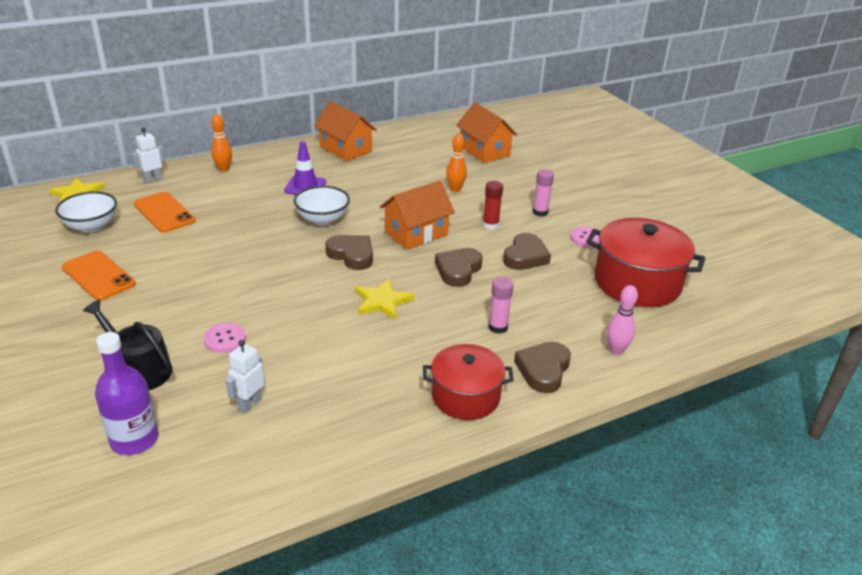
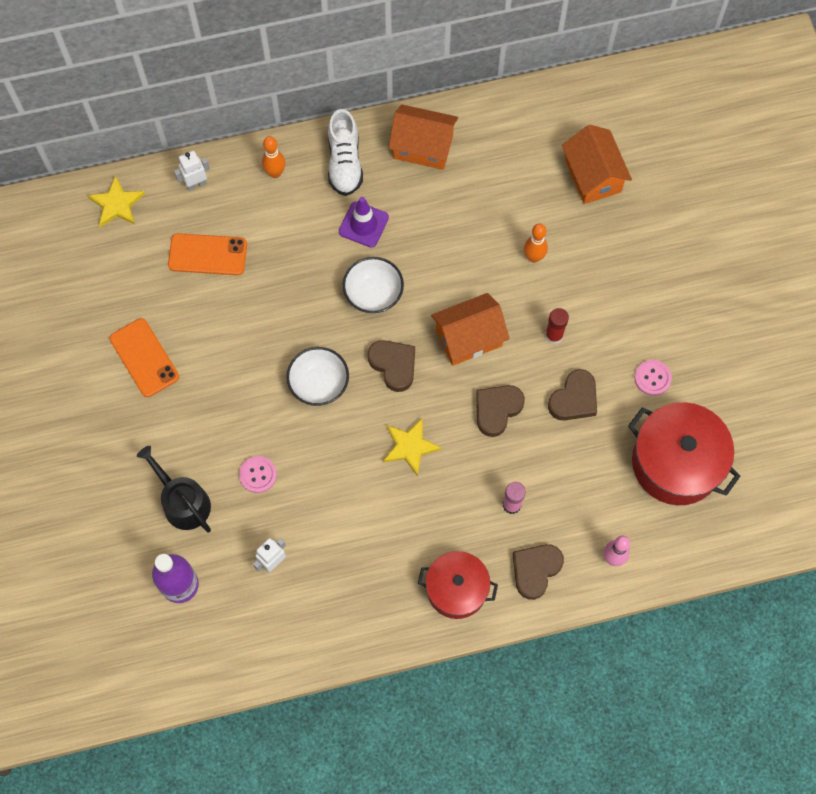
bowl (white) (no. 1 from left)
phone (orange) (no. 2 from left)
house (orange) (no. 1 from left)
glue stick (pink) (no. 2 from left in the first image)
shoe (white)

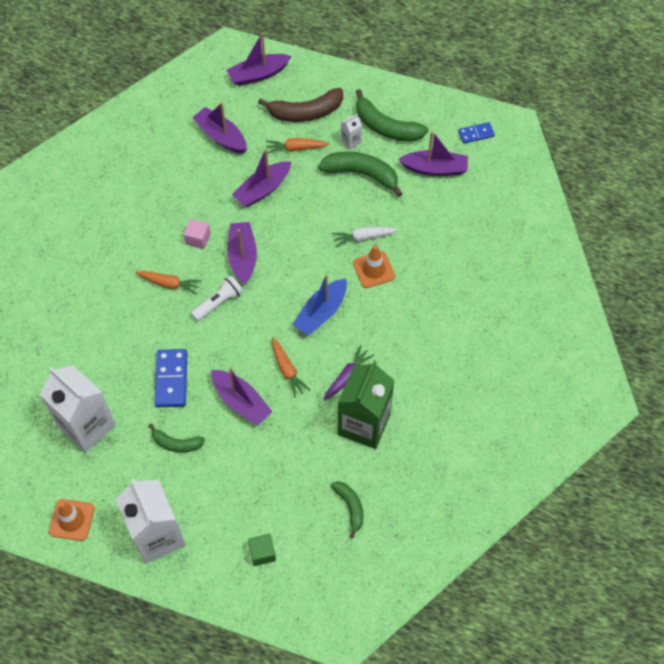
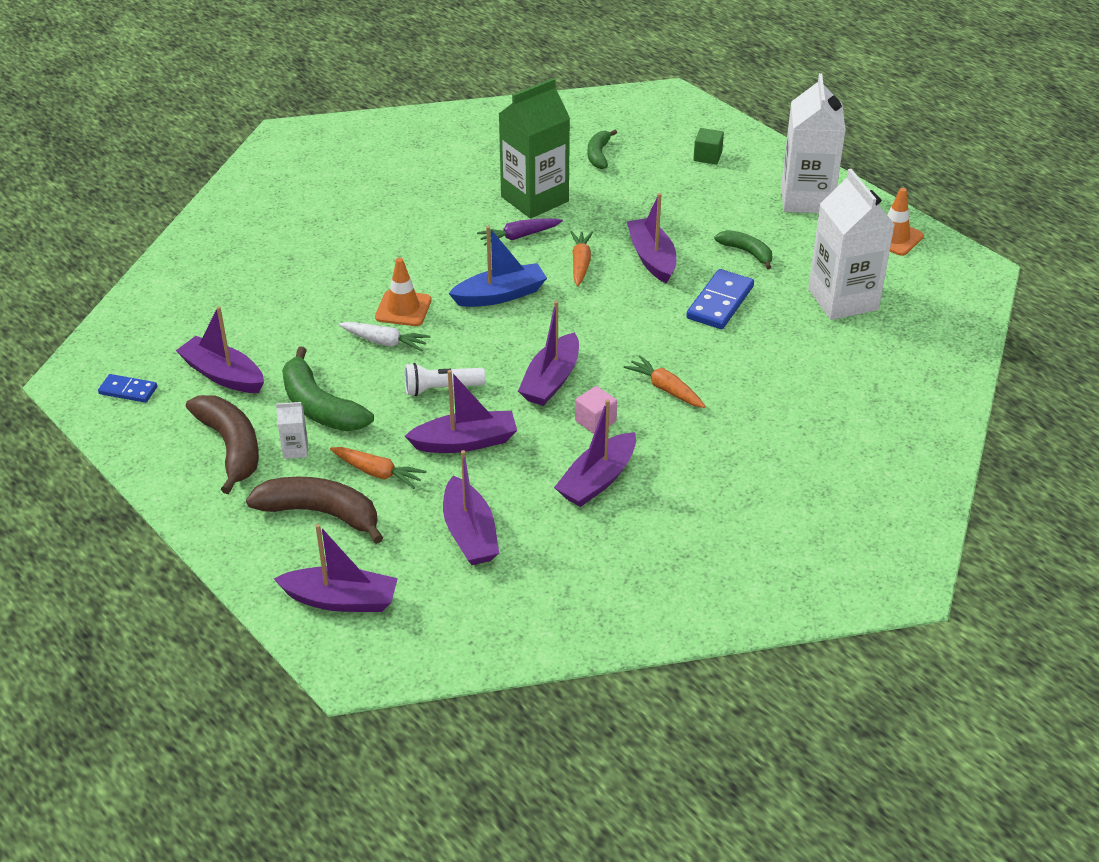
flashlight (white)
banana (brown) (no. 1 from left)
boat (purple) (no. 6 from left)

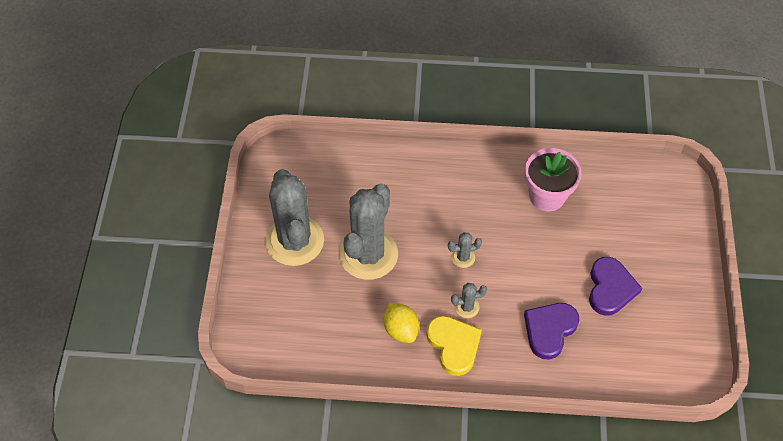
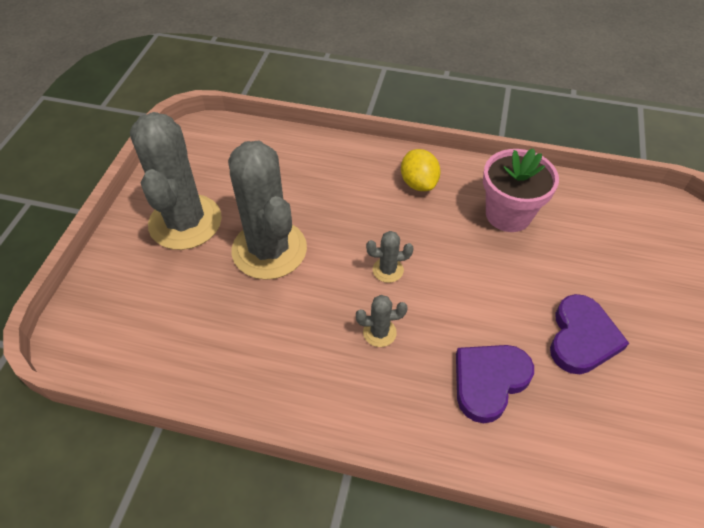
cactus (grey) (no. 2 from left)
lemon (yellow)
heart (yellow)

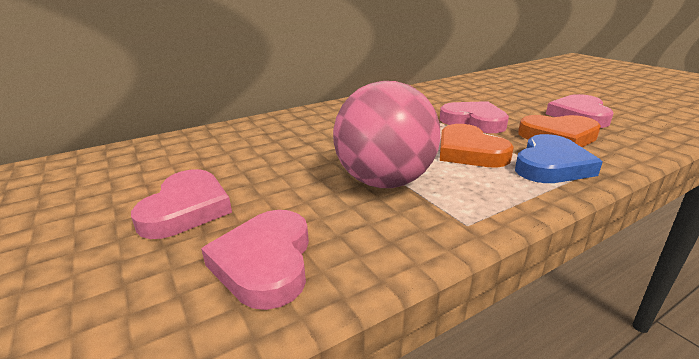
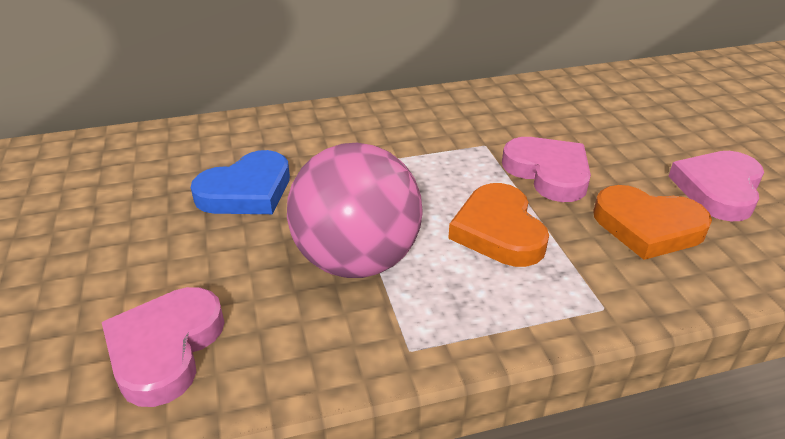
heart (pink) (no. 1 from left in the first image)
heart (blue)

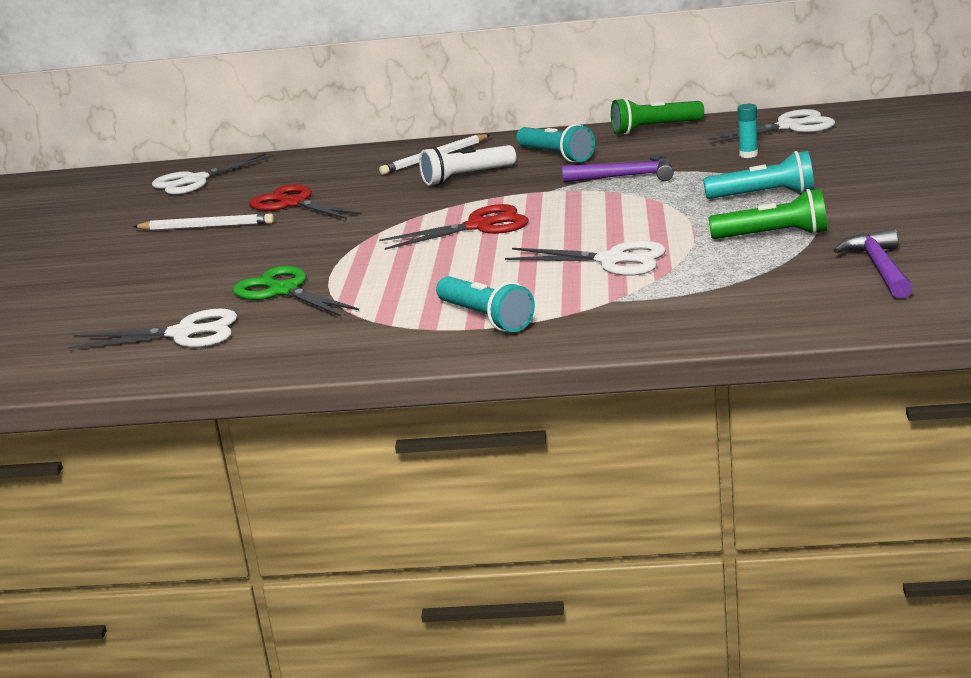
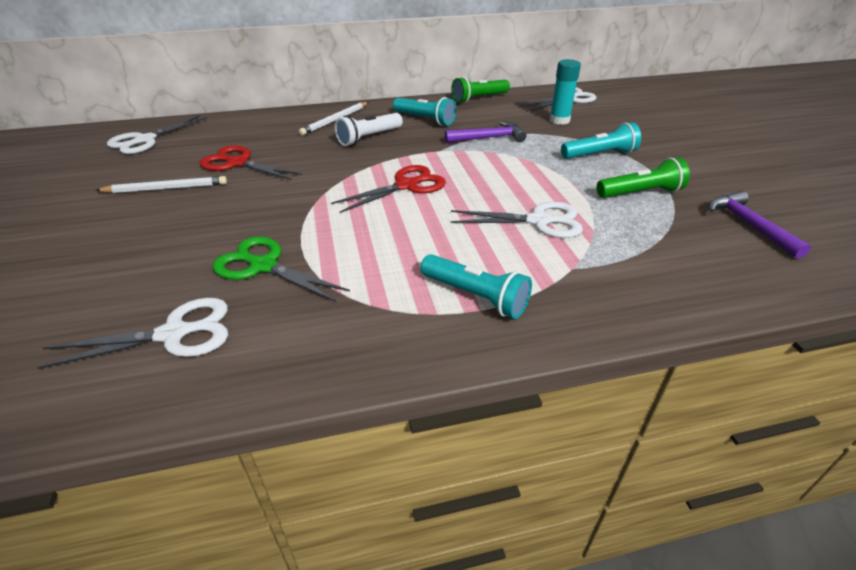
glue stick (turquoise)

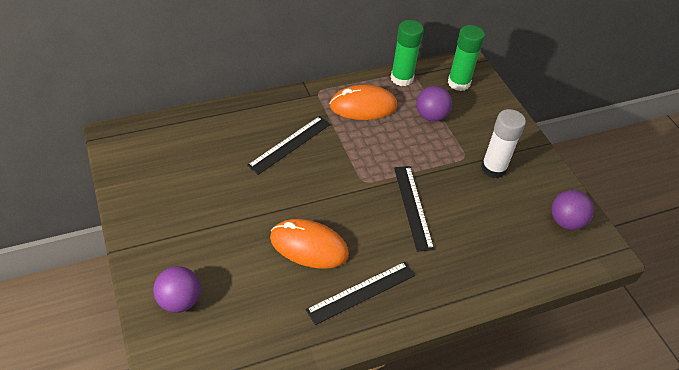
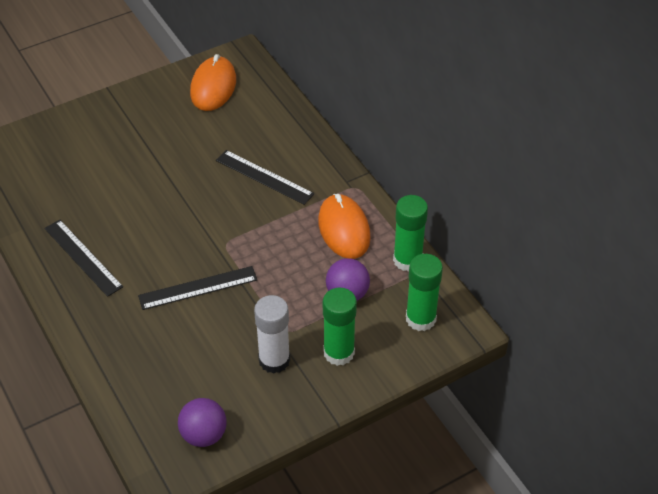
ball (purple) (no. 1 from left in the first image)
mouse (orange) (no. 1 from left)
glue stick (green) (no. 1 from left)

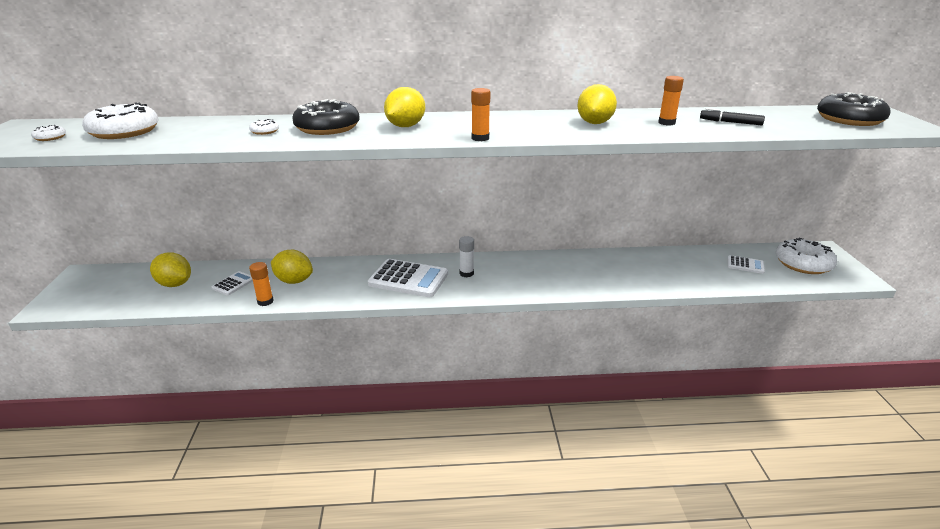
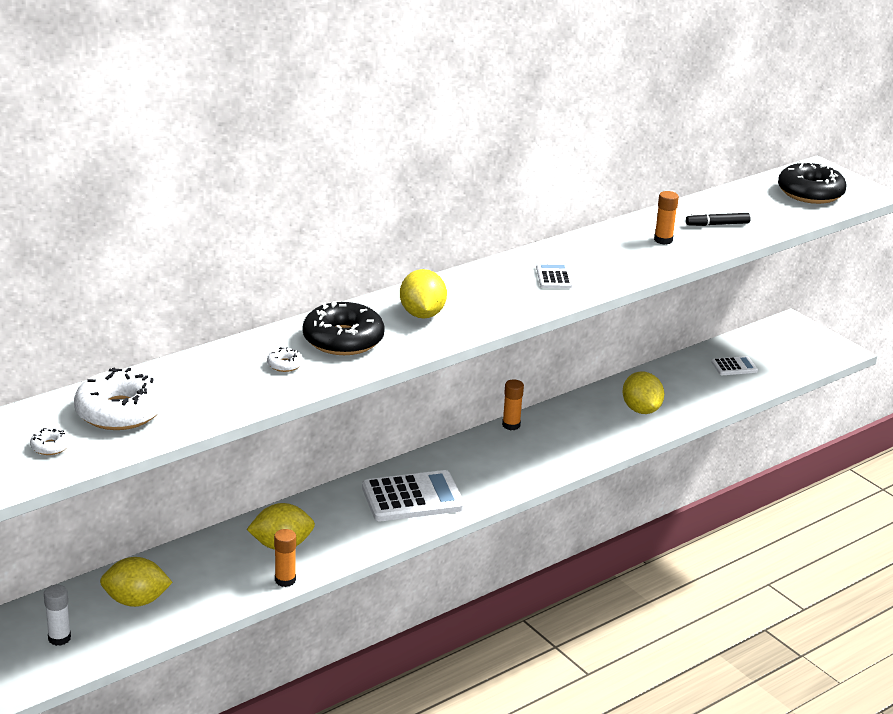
calculator (white) (no. 2 from left)
glue stick (white)
glue stick (orange) (no. 2 from left)
lemon (yellow) (no. 4 from left)
donut (white) (no. 4 from left in the first image)

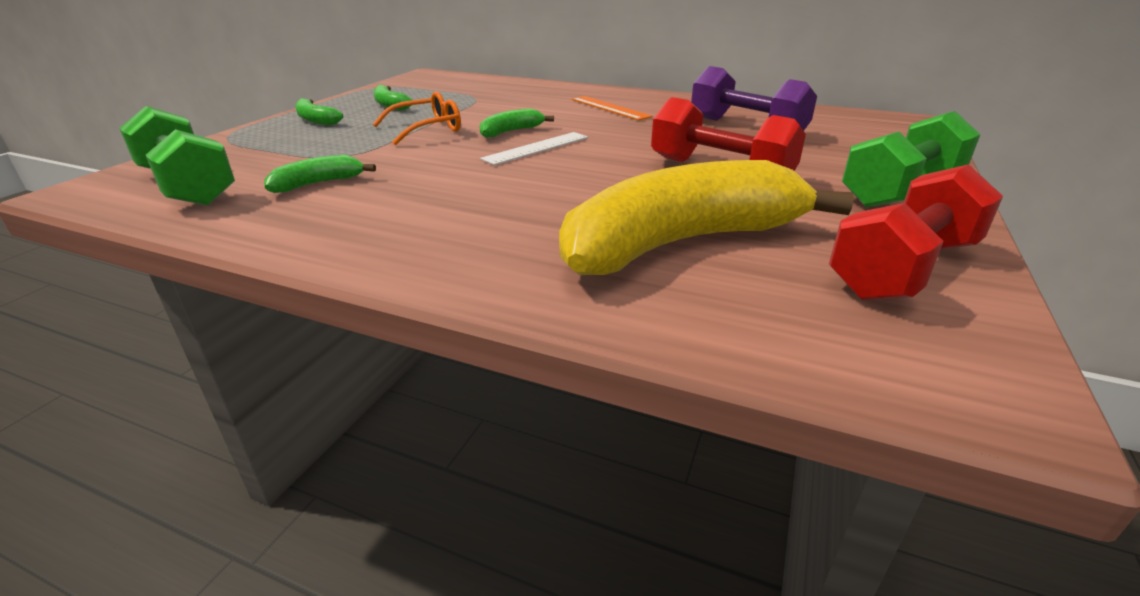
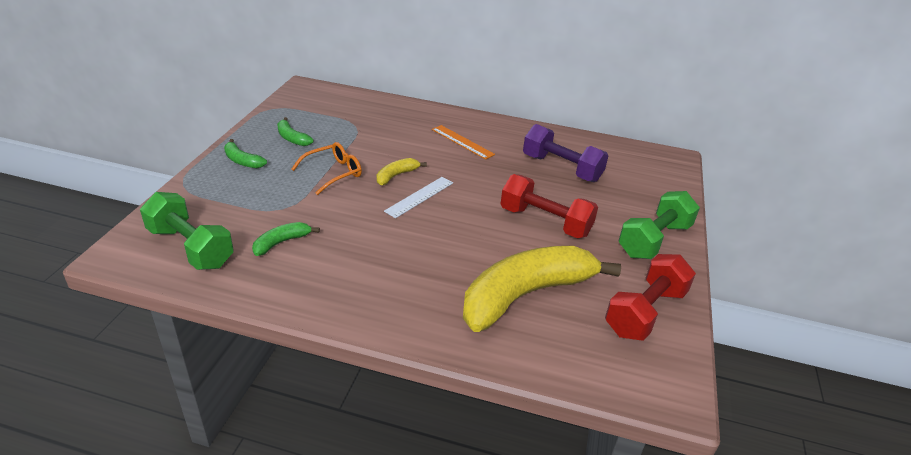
banana (yellow) (no. 1 from left)

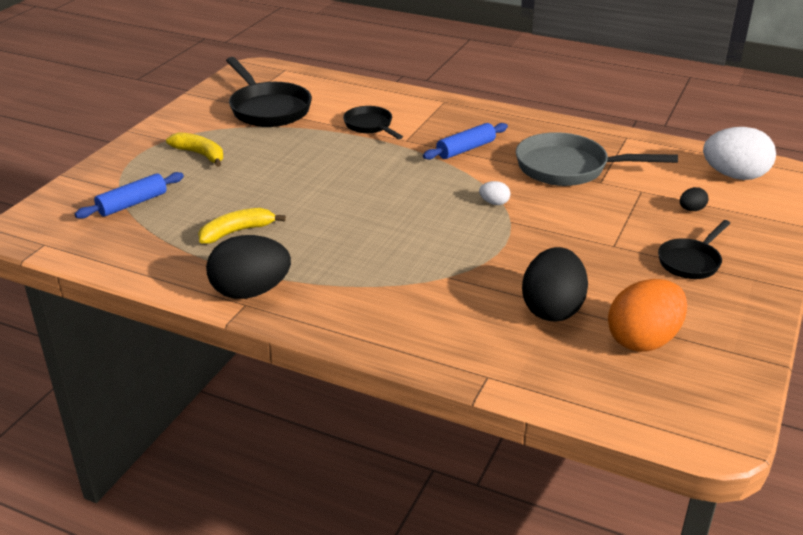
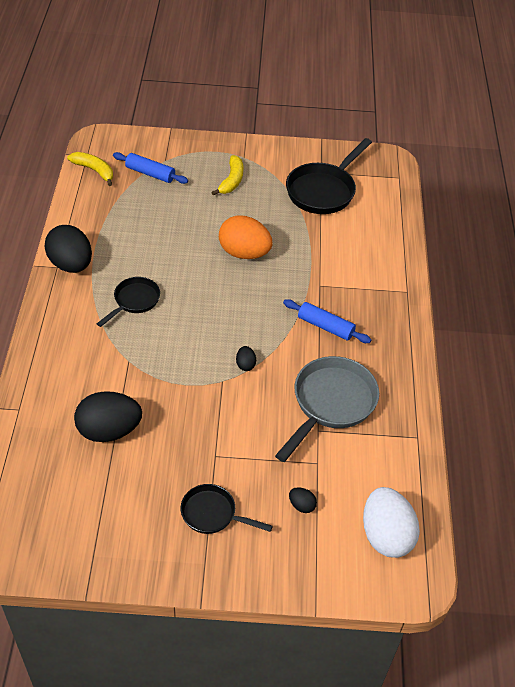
banana (yellow) (no. 1 from left)
pan (black) (no. 1 from left)
egg (black) (no. 3 from left)
pan (grey)
egg (orange)

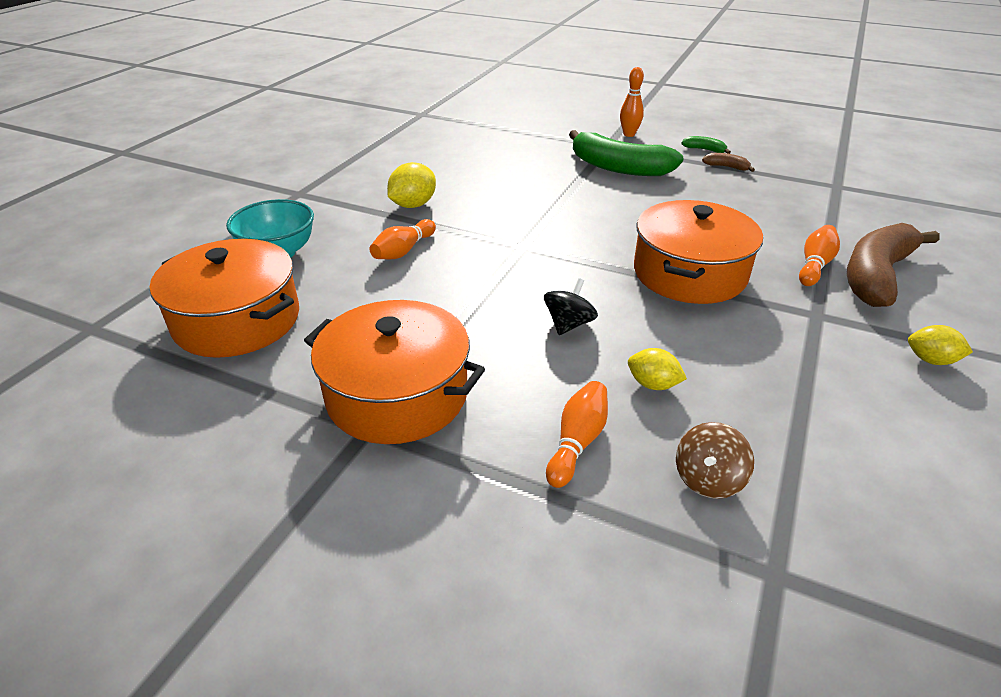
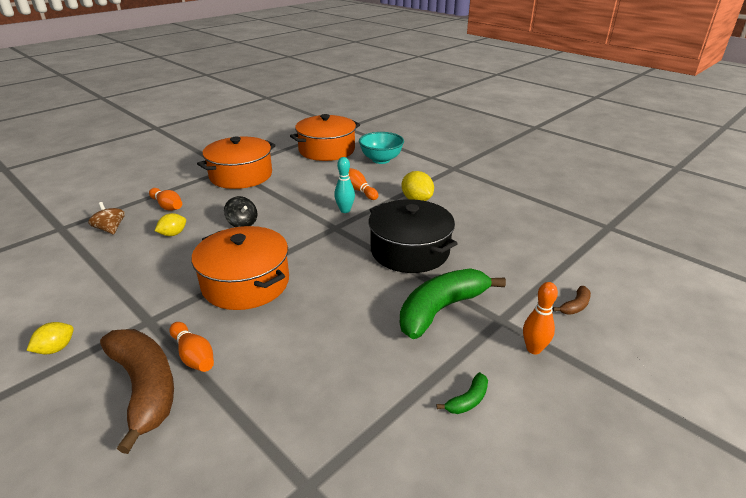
banana (brown) (no. 2 from left)
bowling pin (turquoise)
pot (black)

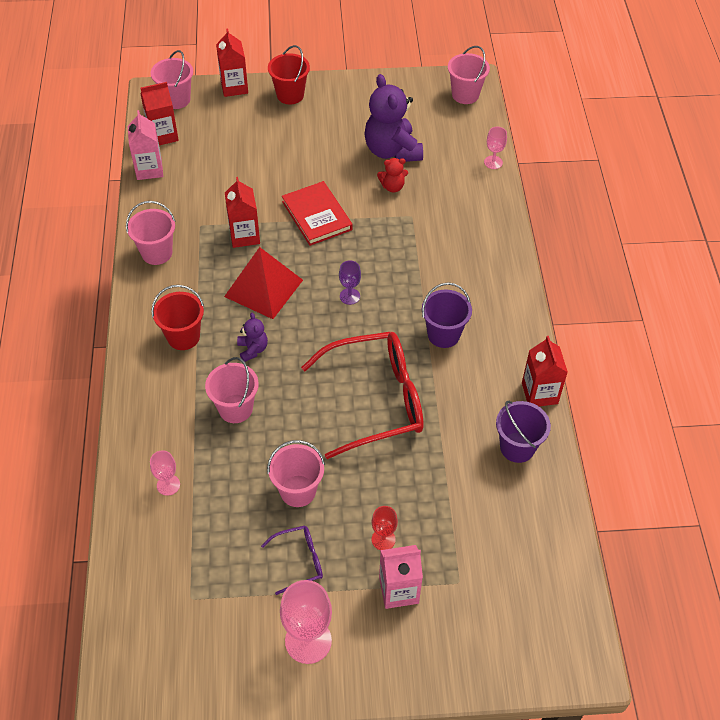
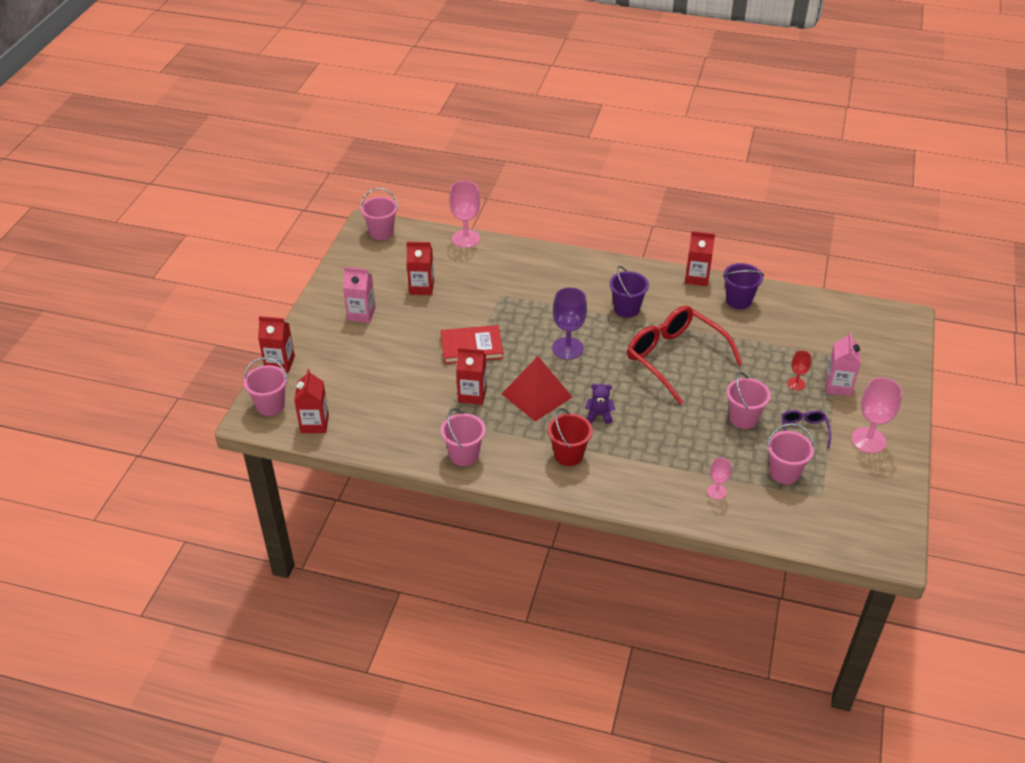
carton (pink) (no. 1 from left)
bucket (pink) (no. 5 from left)
bucket (red) (no. 2 from left in the first image)
glasses (red)
goblet (purple)
carton (red) (no. 3 from left)
teddy bear (red)
goblet (pink) (no. 1 from left)

